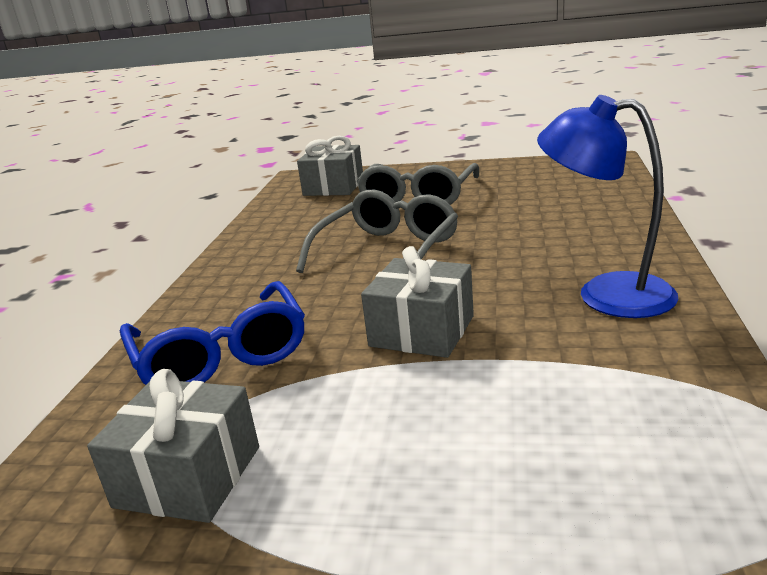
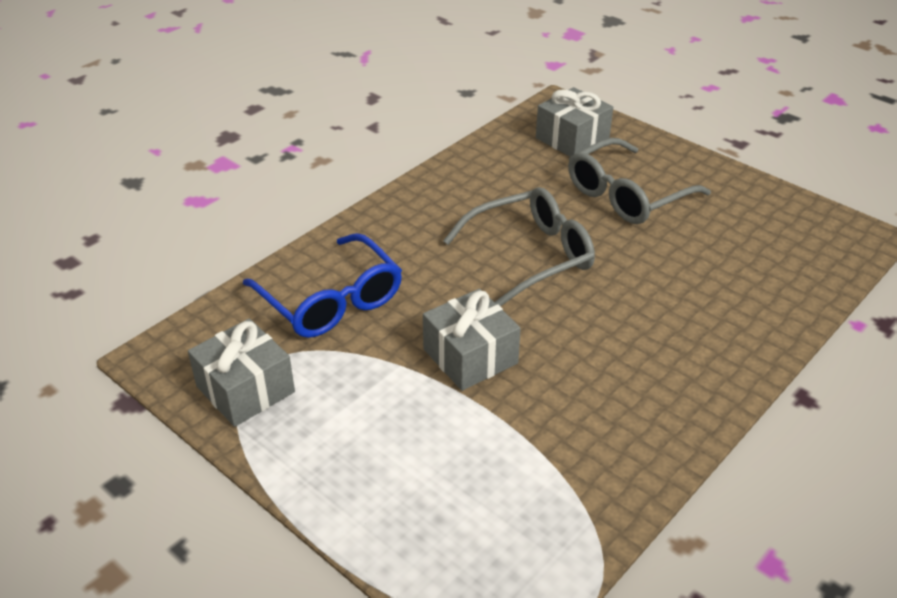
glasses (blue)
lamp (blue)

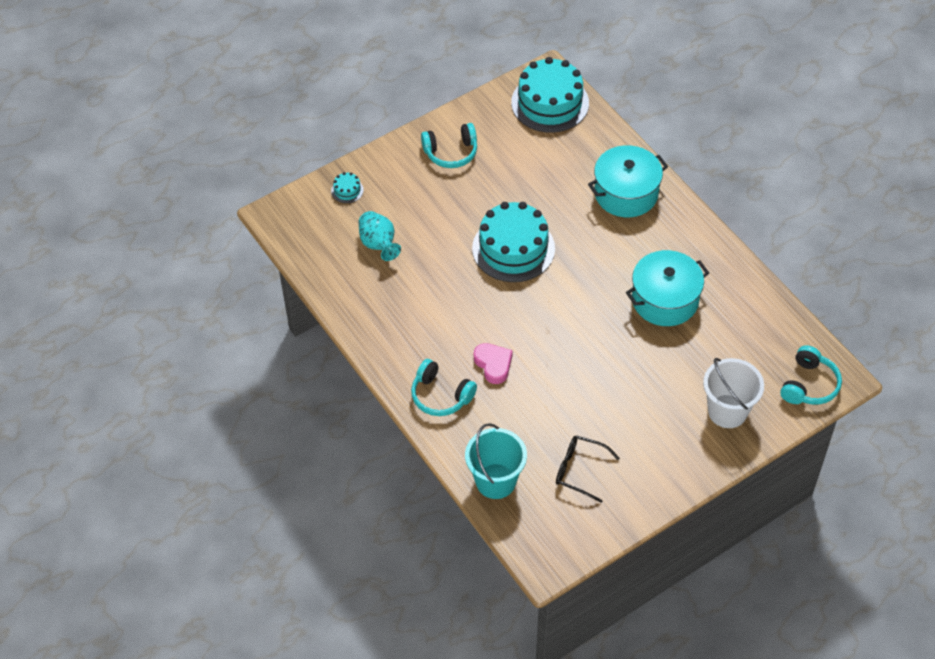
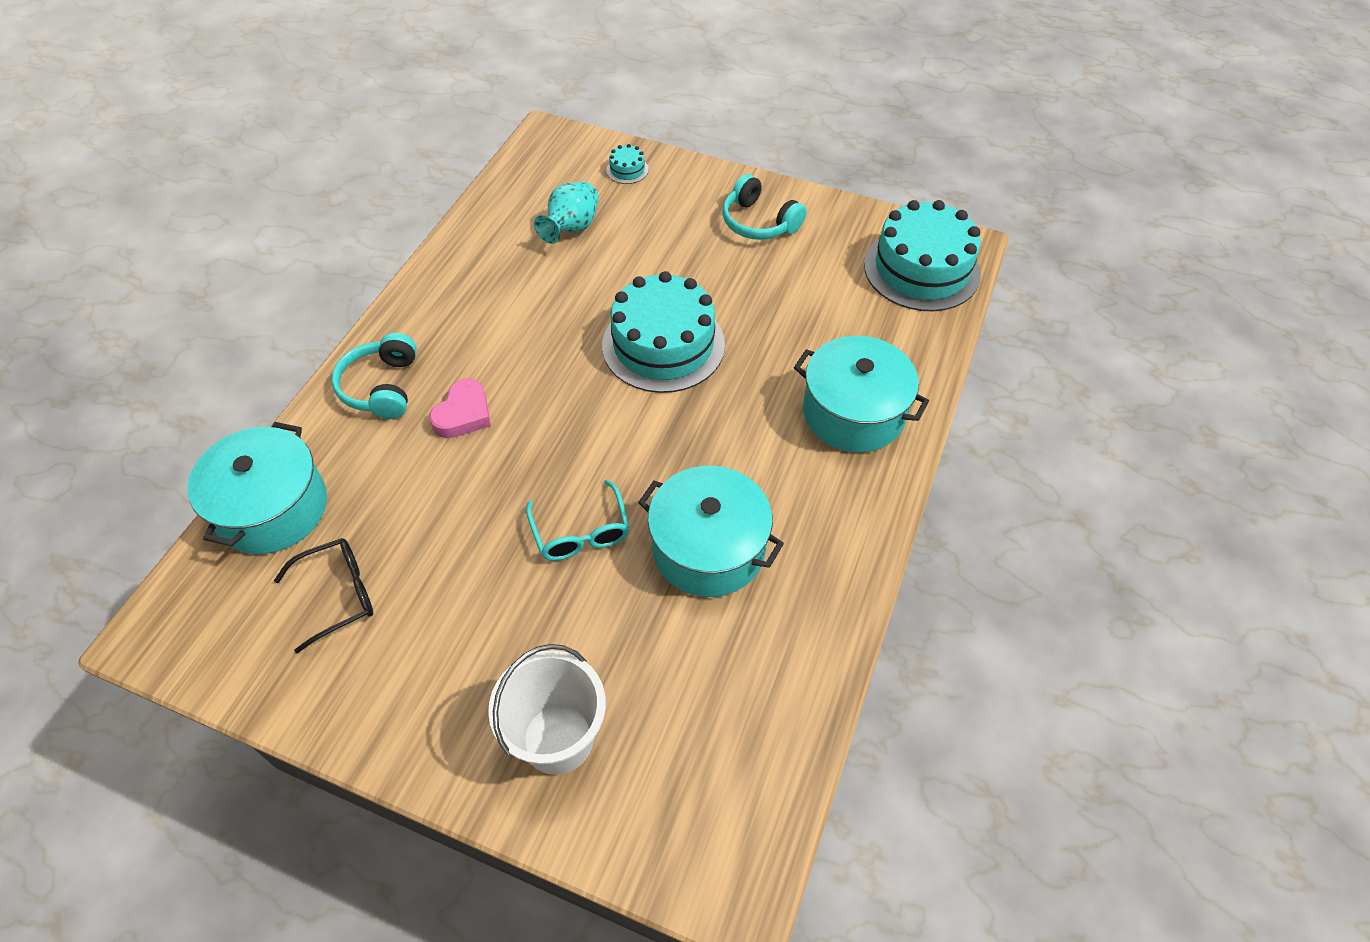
pot (turquoise) (no. 1 from left)
glasses (black)
headphones (turquoise) (no. 3 from left in the first image)
glasses (turquoise)

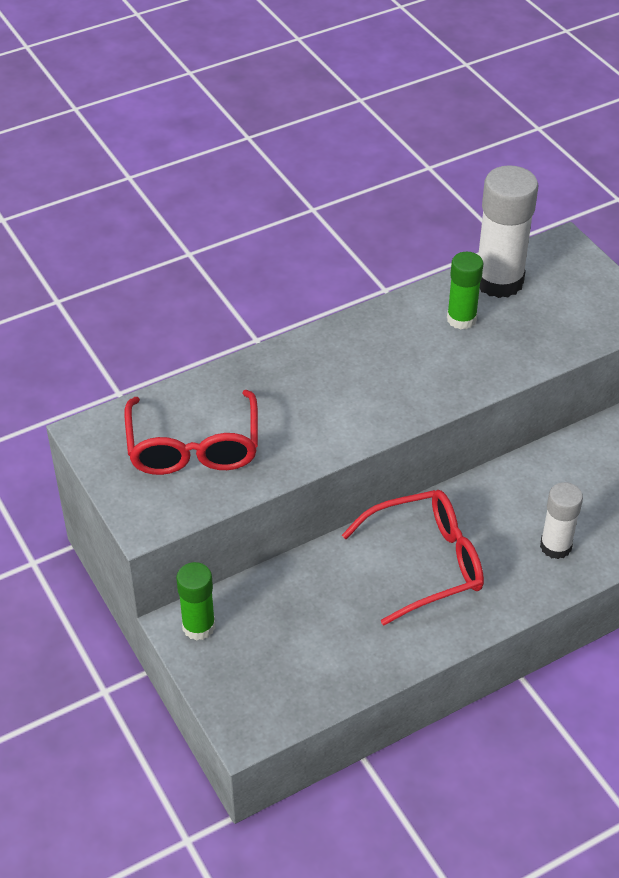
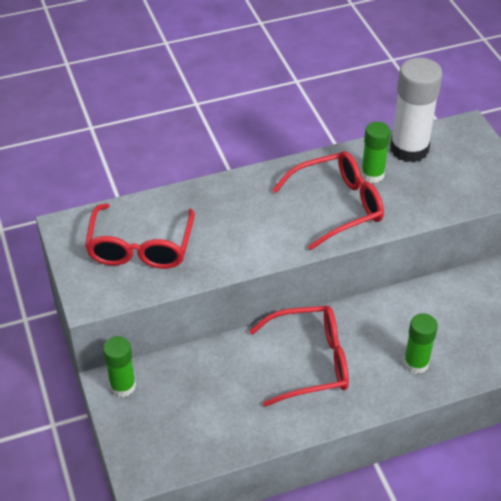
glue stick (green) (no. 3 from left)
glasses (red) (no. 3 from left)

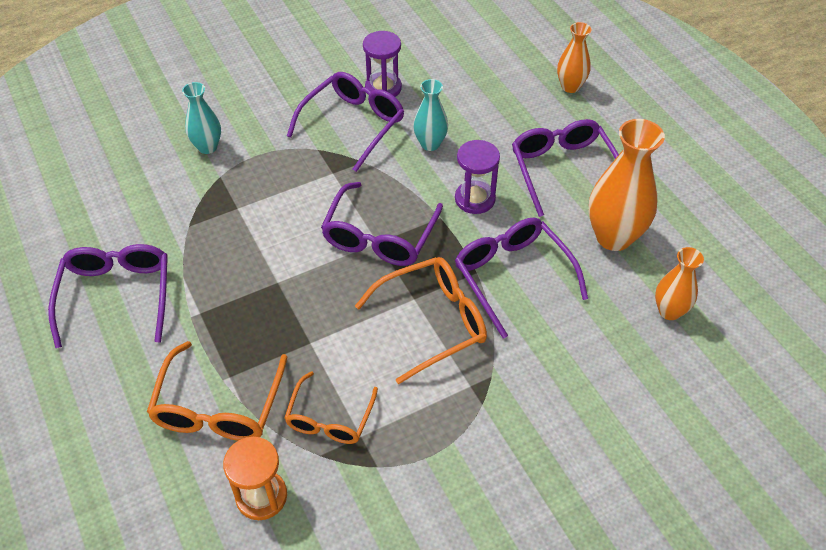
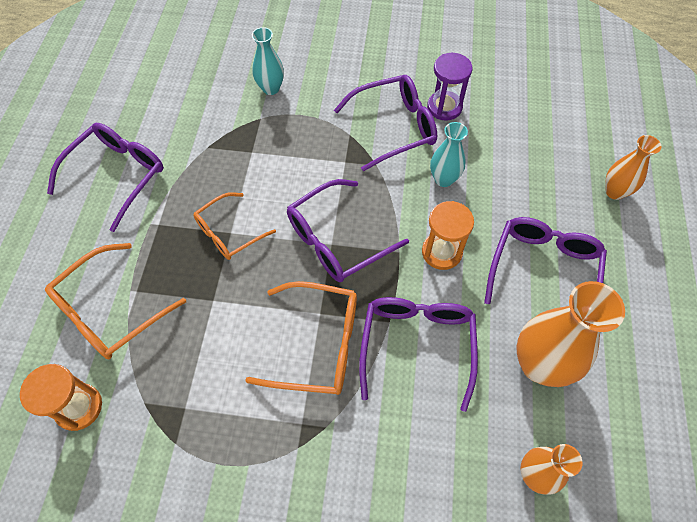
glasses (orange) (no. 2 from left)
hourglass (orange) (no. 2 from left)

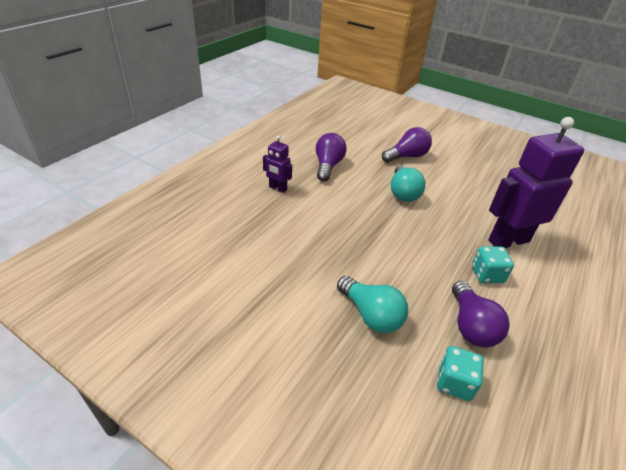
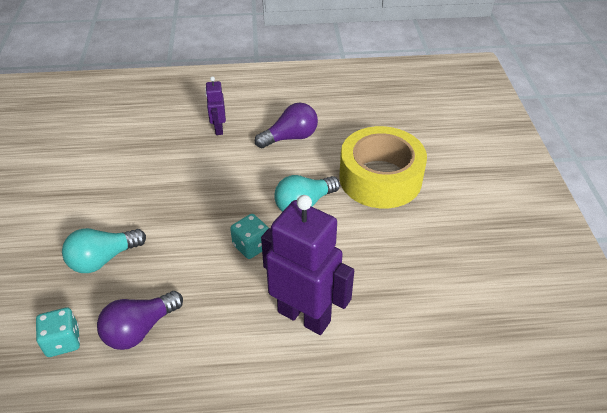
light bulb (turquoise) (no. 1 from left)
tape (yellow)
dice (turquoise) (no. 2 from left)

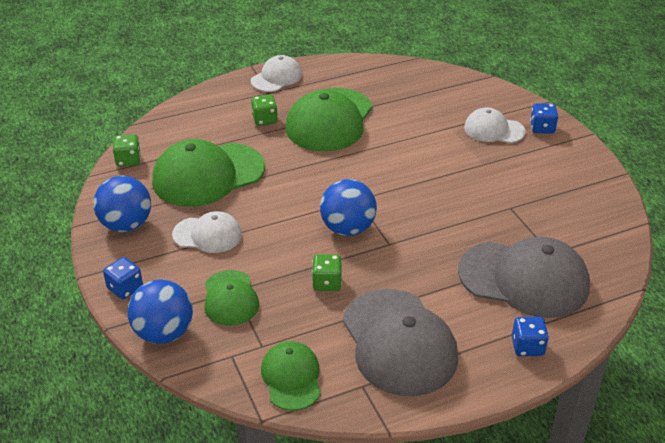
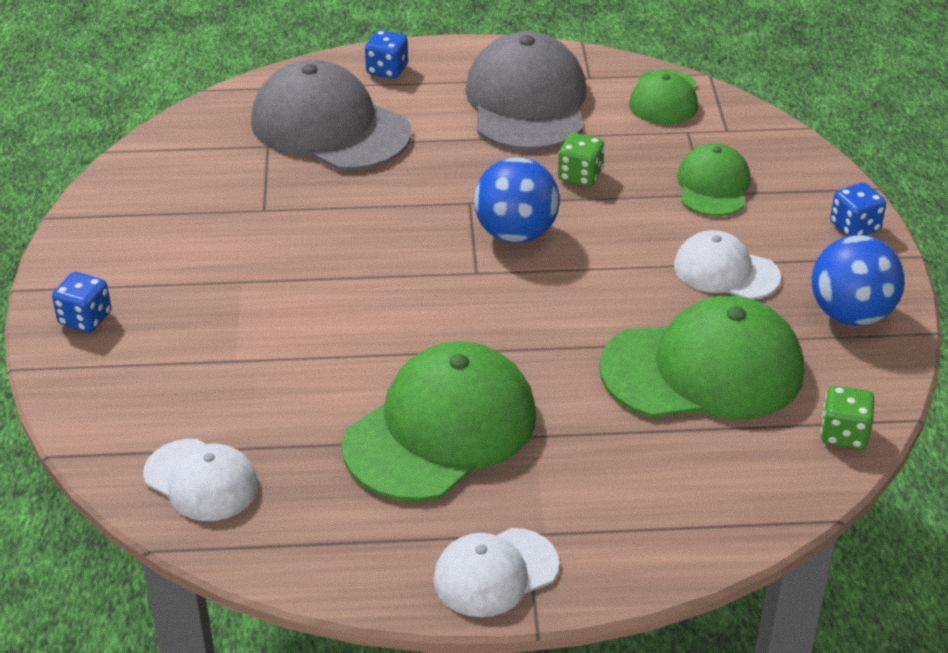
ball (blue) (no. 2 from left in the first image)
dice (green) (no. 2 from left in the first image)
cap (white) (no. 1 from left)

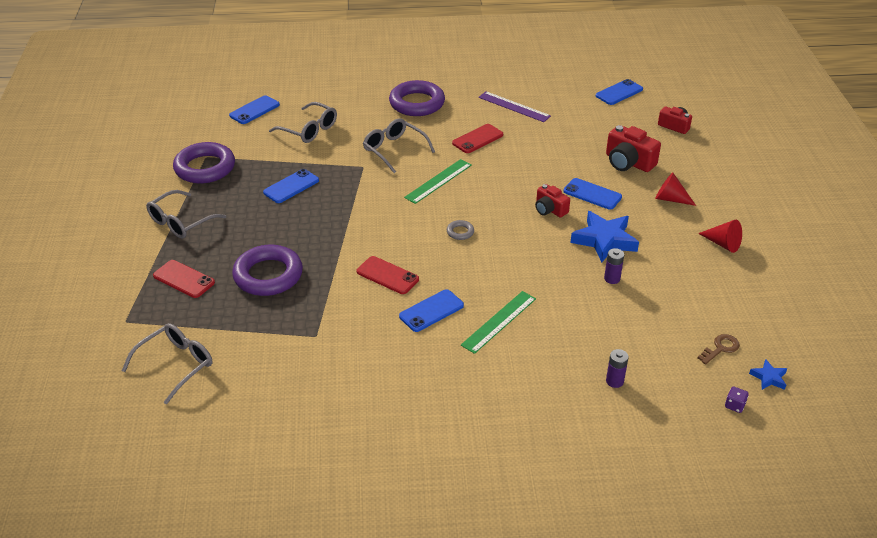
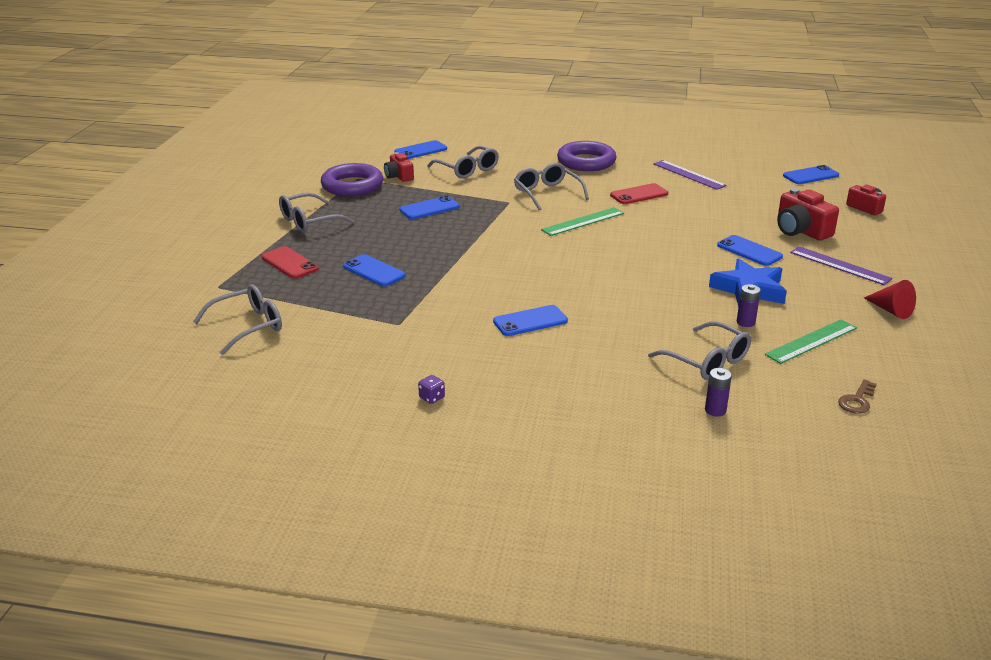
phone (blue) (no. 1 from left)
phone (red) (no. 2 from left in the first image)
ring (grey)
ruler (green) (no. 2 from left)
camera (red) (no. 1 from left)
ruler (purple) (no. 2 from left)
key (brown)
dice (purple)
star (blue) (no. 2 from left in the first image)
glasses (grey) (no. 5 from left)

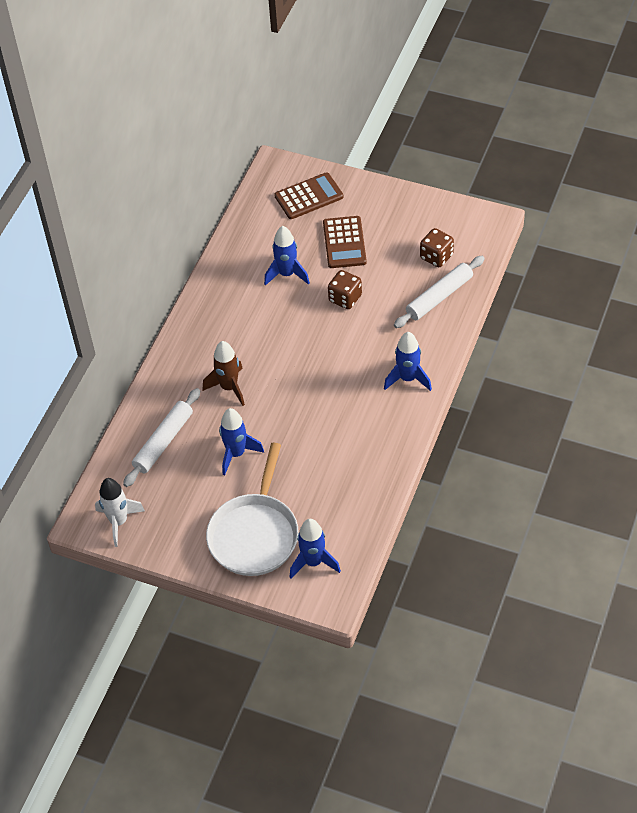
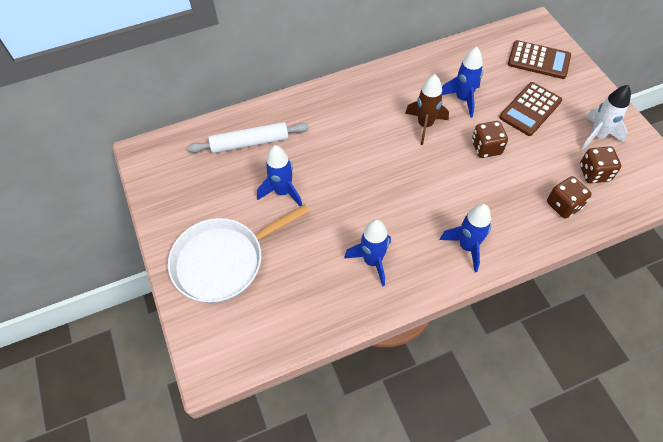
rocket (white)
rocket (brown)
rocket (blue) (no. 2 from left)
dice (brown) (no. 2 from left)

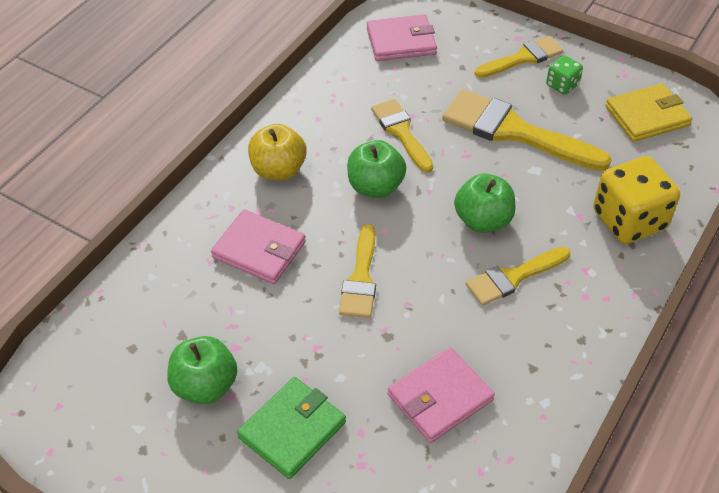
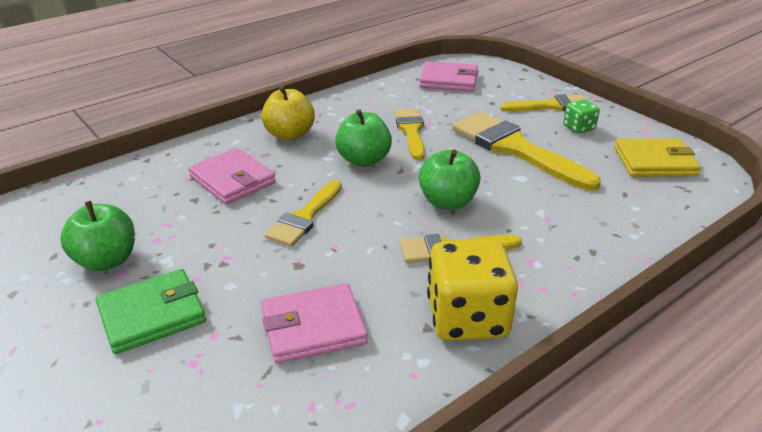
dice (yellow)

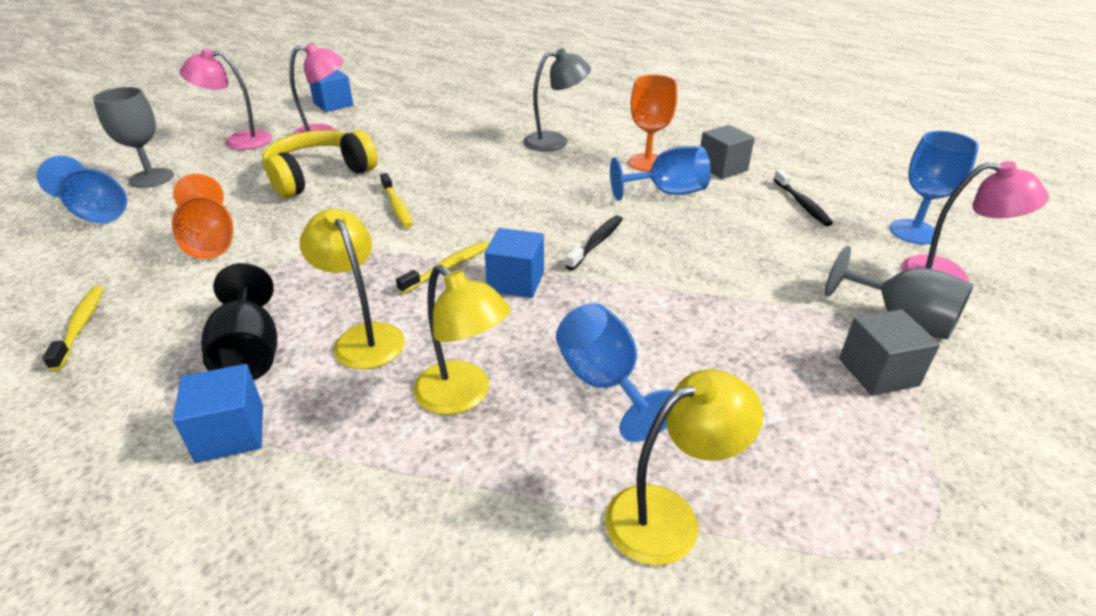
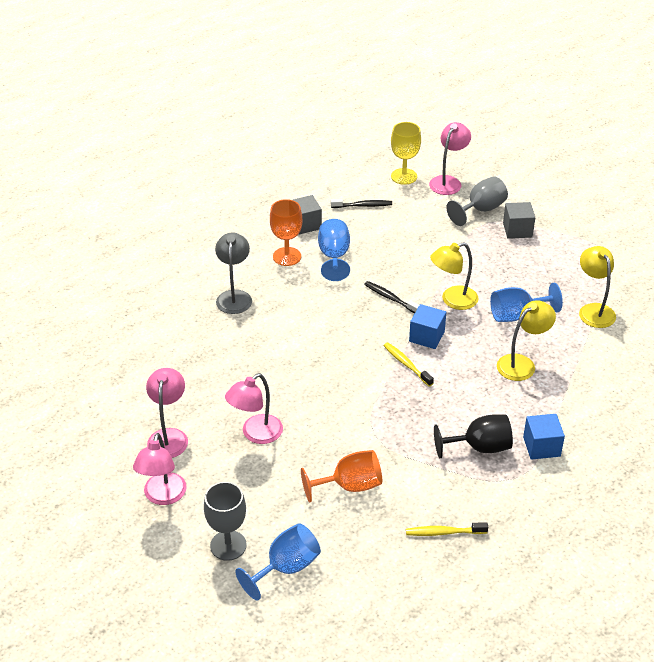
lamp (pink) (no. 3 from left)
lamp (yellow) (no. 1 from left)
cube (blue) (no. 2 from left in the first image)
toothbrush (yellow) (no. 2 from left in the first image)
goblet (yellow)

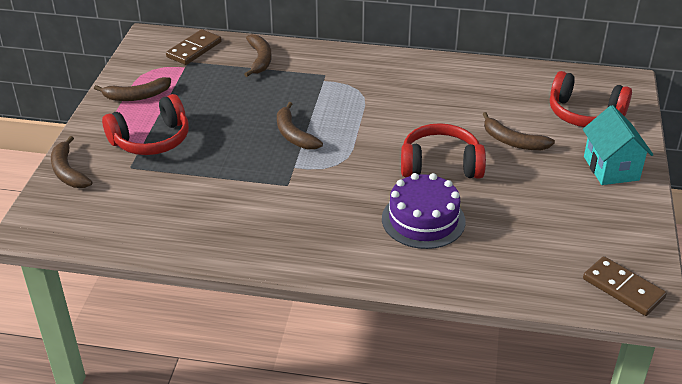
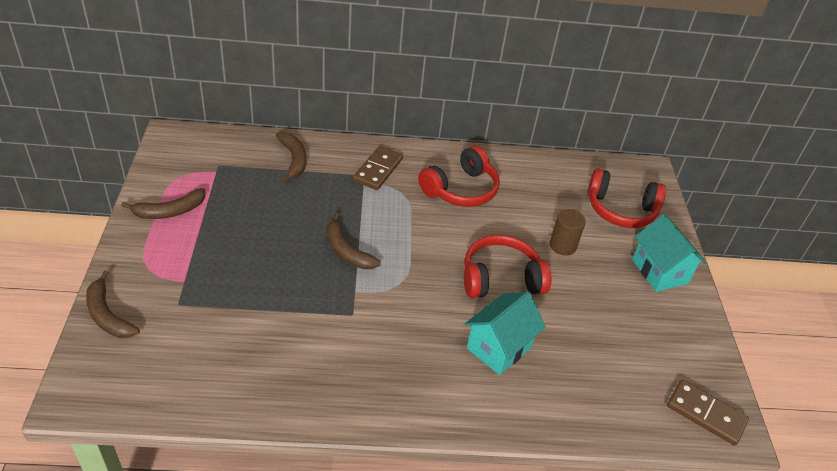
headphones (red) (no. 1 from left)
domino (brown) (no. 1 from left)
house (turquoise) (no. 1 from left)
cylinder (brown)

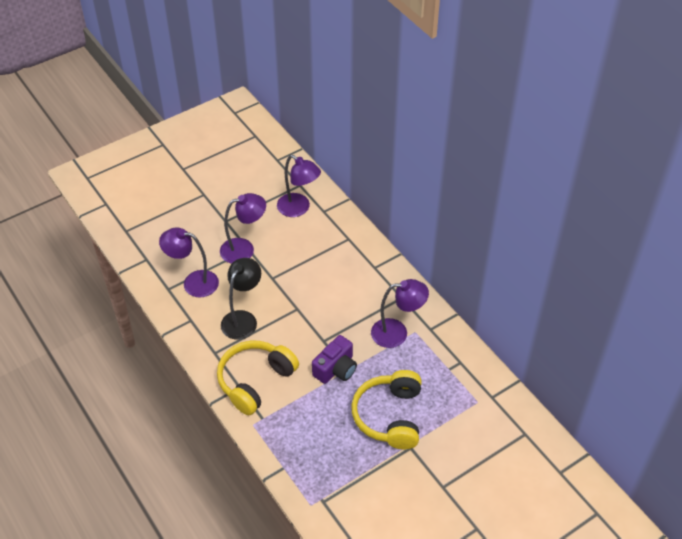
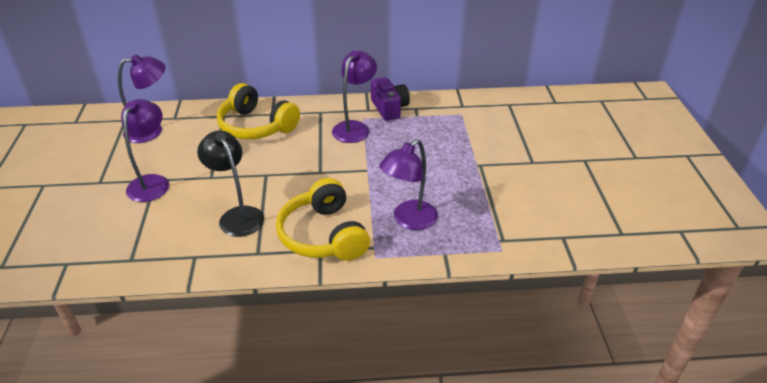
lamp (purple) (no. 4 from left)
camera (purple)
headphones (yellow) (no. 1 from left)

